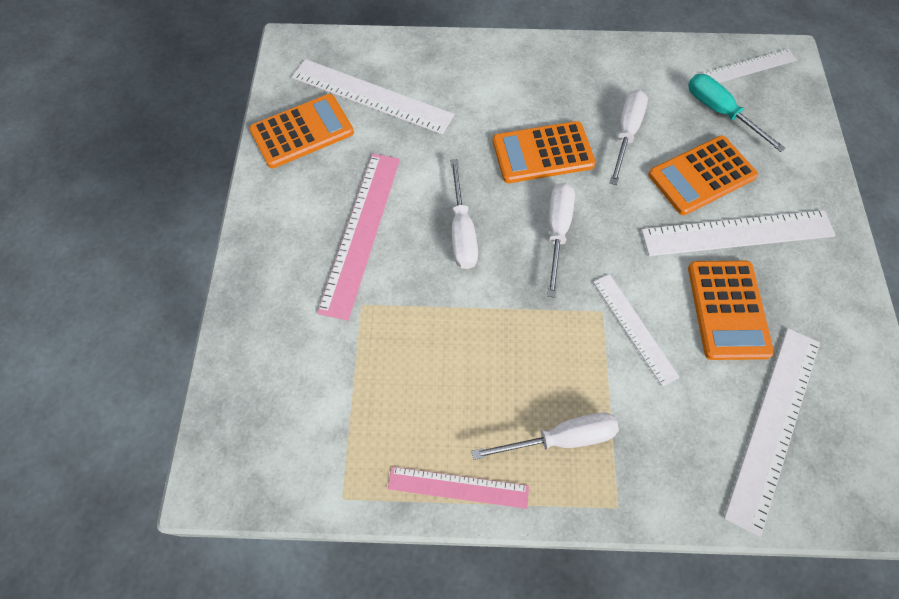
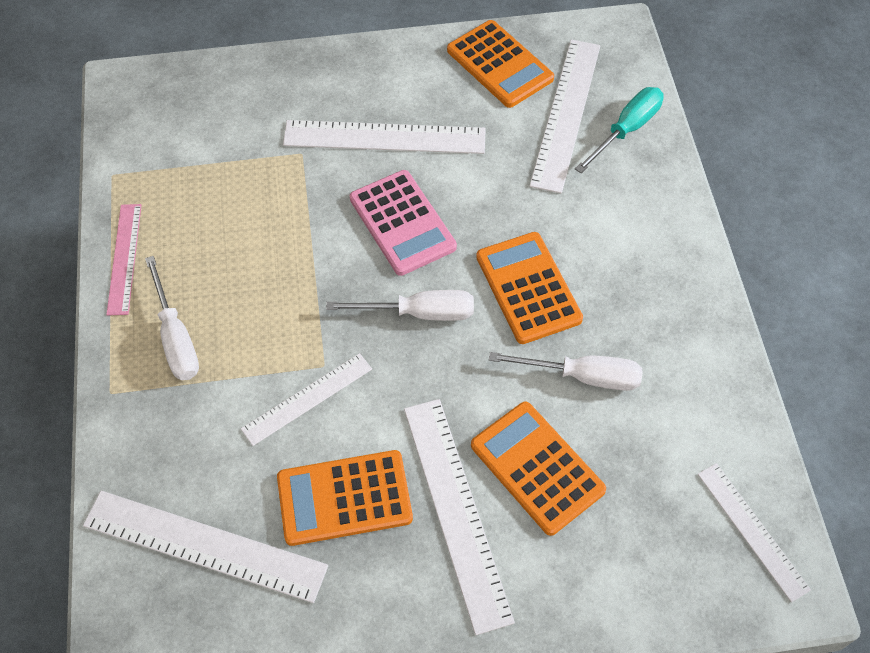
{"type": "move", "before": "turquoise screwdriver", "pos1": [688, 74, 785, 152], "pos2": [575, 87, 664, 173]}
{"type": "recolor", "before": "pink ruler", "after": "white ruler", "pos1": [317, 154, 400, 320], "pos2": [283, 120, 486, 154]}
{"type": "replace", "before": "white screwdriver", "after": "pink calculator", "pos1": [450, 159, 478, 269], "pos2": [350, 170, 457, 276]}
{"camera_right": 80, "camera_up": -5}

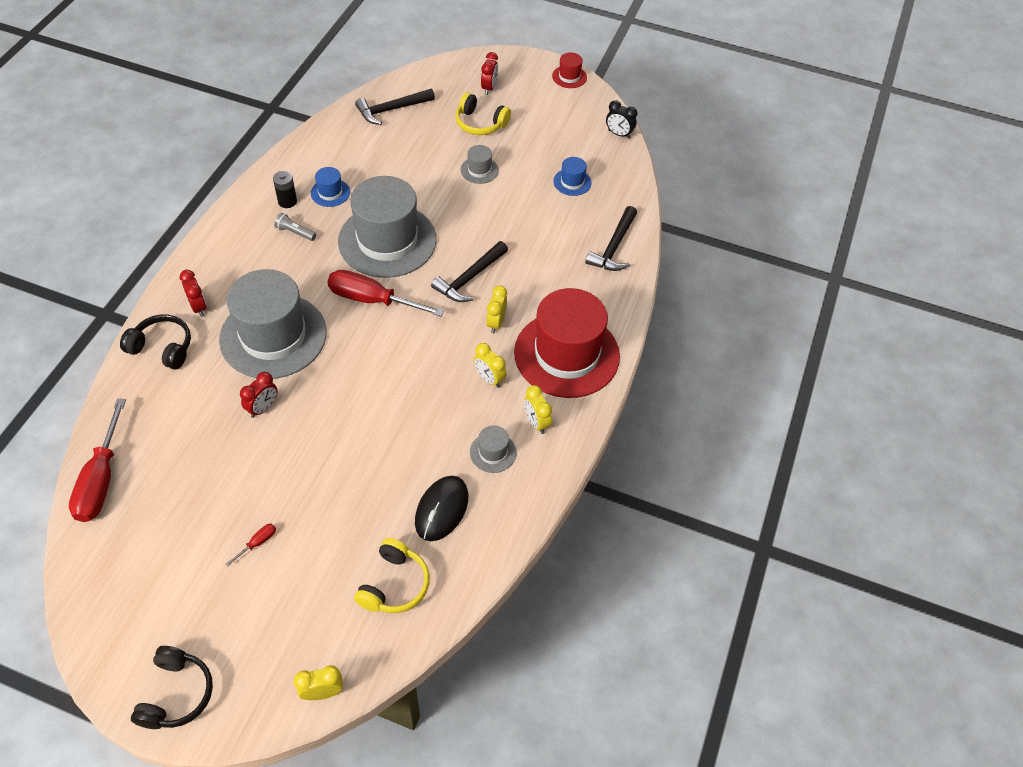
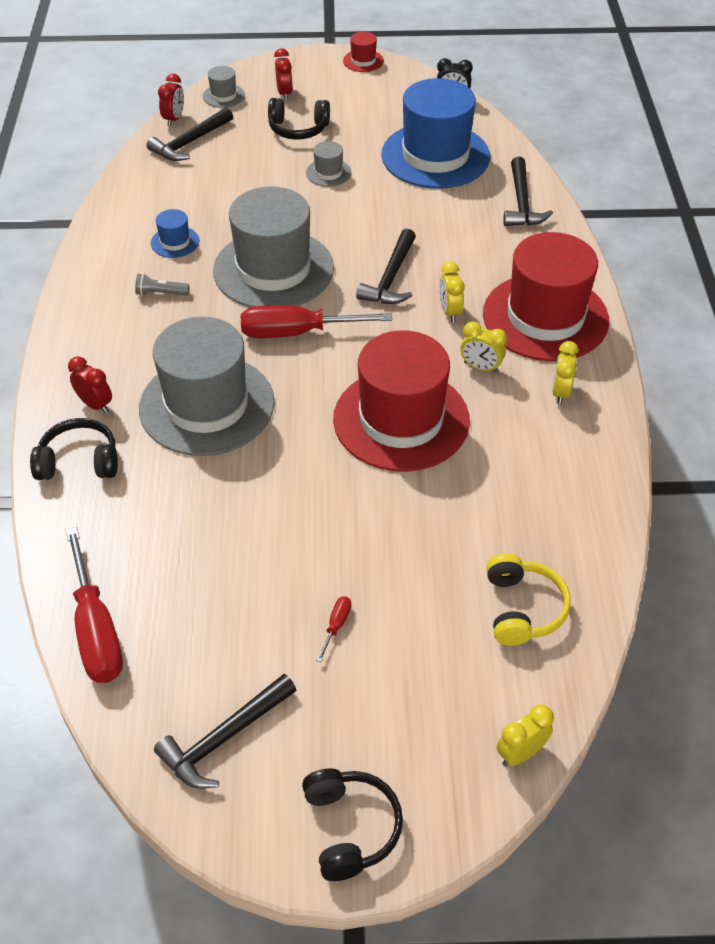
{"type": "recolor", "before": "yellow headphones", "after": "black headphones", "pos1": [455, 92, 511, 135], "pos2": [268, 98, 330, 140]}
{"type": "resize", "before": "blue hat", "pos1": [553, 157, 591, 196], "pos2": [381, 78, 490, 189], "scale": 2.42}
{"type": "delete", "before": "black battery", "pos1": [273, 171, 297, 208]}
{"type": "move", "before": "red clock", "pos1": [240, 372, 277, 418], "pos2": [158, 74, 184, 126]}
{"type": "rotate", "before": "yellow clock", "pos1": [524, 385, 552, 434], "pos2": [552, 341, 579, 405], "turn": 60}
{"type": "move", "before": "grey hat", "pos1": [470, 425, 517, 473], "pos2": [203, 66, 245, 108]}
{"type": "delete", "before": "black mouse", "pos1": [415, 476, 468, 541]}
{"type": "insert", "after": "red hat", "pos2": [333, 330, 470, 472]}
{"type": "insert", "after": "black hammer", "pos2": [154, 674, 296, 789]}
{"camera_right": -20, "camera_up": -5}

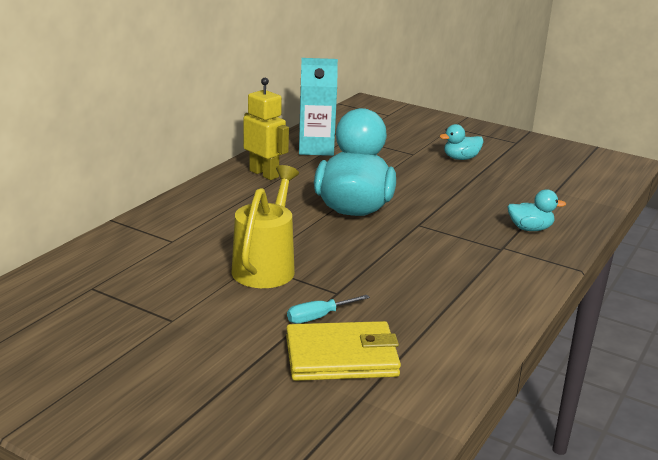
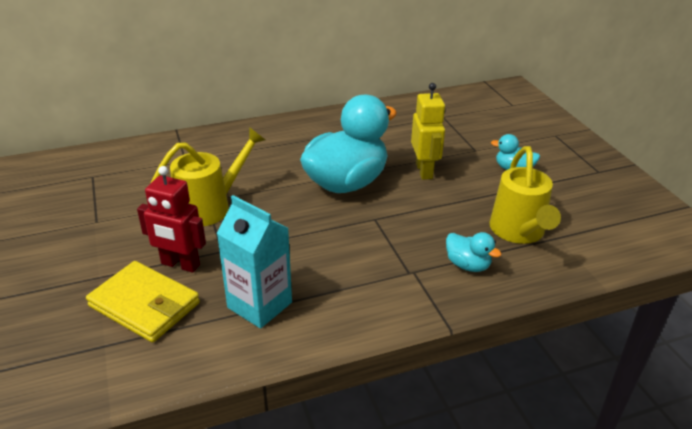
{"type": "move", "before": "turquoise carton", "pos1": [299, 58, 338, 156], "pos2": [217, 195, 292, 329]}
{"type": "move", "before": "yellow robot", "pos1": [243, 78, 289, 180], "pos2": [411, 83, 446, 180]}
{"type": "replace", "before": "turquoise screwdriver", "after": "red robot", "pos1": [287, 295, 370, 324], "pos2": [137, 166, 206, 273]}
{"type": "insert", "after": "yellow watering can", "pos2": [489, 146, 561, 244]}
{"camera_right": 40, "camera_up": 10}

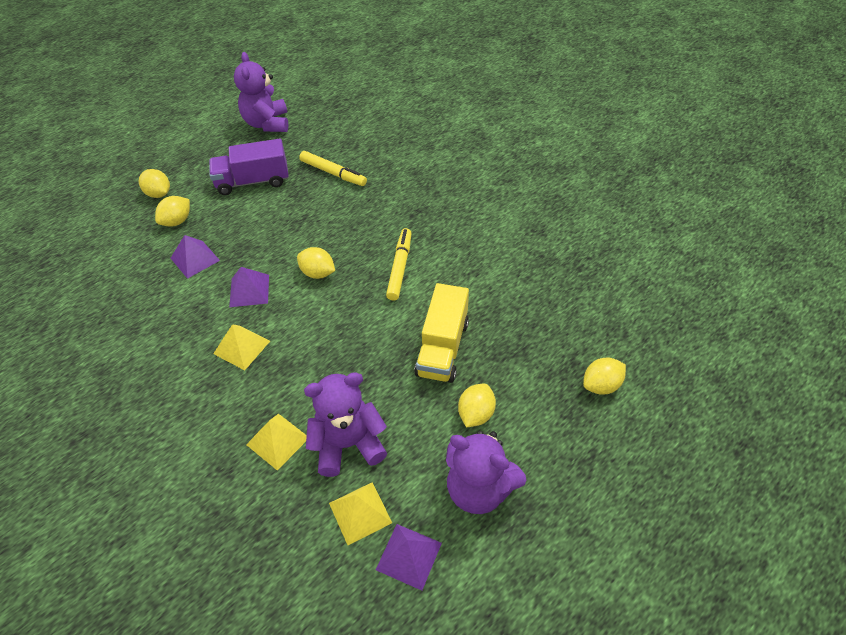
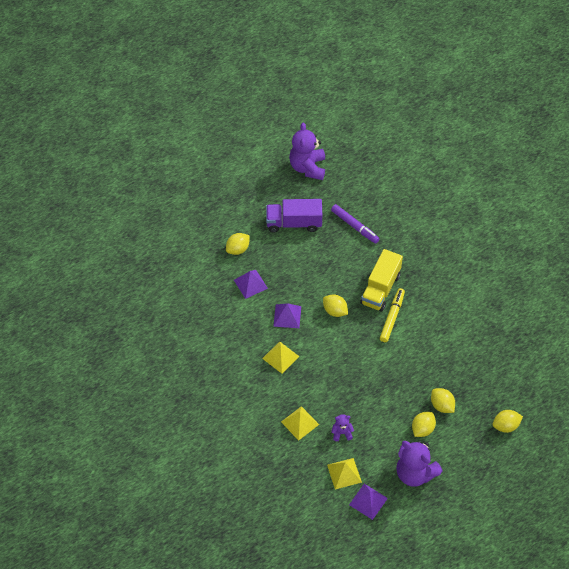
{"type": "recolor", "before": "yellow marker", "after": "purple marker", "pos1": [299, 151, 367, 186], "pos2": [331, 204, 379, 243]}
{"type": "move", "before": "yellow lemon", "pos1": [139, 169, 170, 198], "pos2": [431, 388, 455, 413]}
{"type": "move", "before": "yellow truck", "pos1": [414, 283, 469, 383], "pos2": [360, 249, 403, 311]}
{"type": "resize", "before": "purple teddy bear", "pos1": [304, 372, 387, 477], "pos2": [331, 414, 354, 441], "scale": 0.48}
{"camera_right": 10, "camera_up": 5}

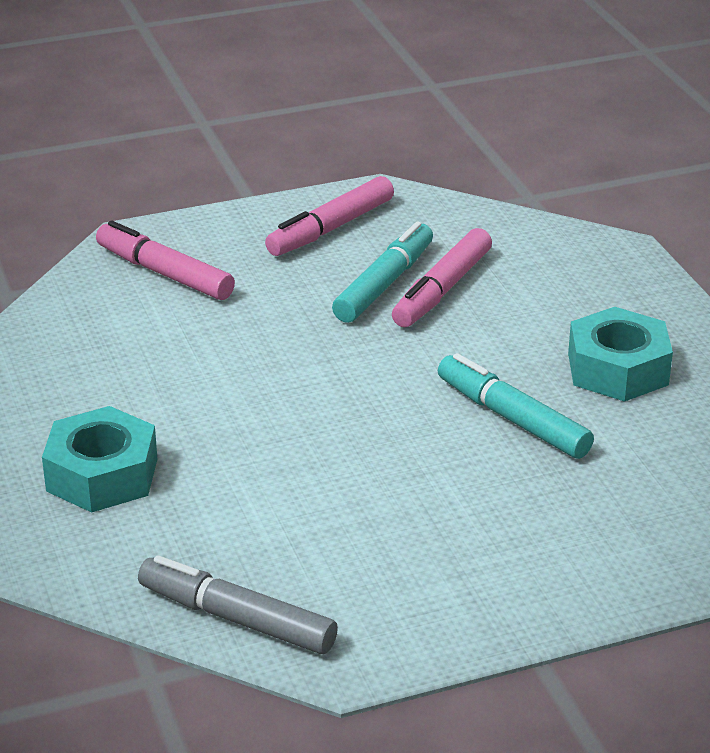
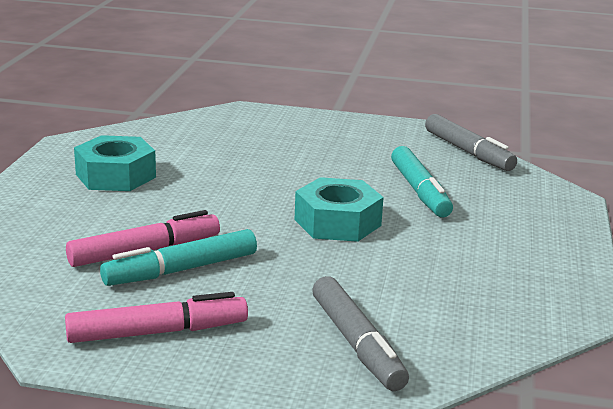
{"type": "recolor", "before": "pink marker", "after": "grey marker", "pos1": [96, 221, 235, 300], "pos2": [312, 276, 409, 391]}
{"type": "move", "before": "turquoise marker", "pos1": [438, 353, 594, 459], "pos2": [391, 146, 453, 218]}
{"type": "move", "before": "turquoise nut", "pos1": [42, 406, 157, 513], "pos2": [295, 177, 384, 242]}
{"camera_right": -150, "camera_up": -10}

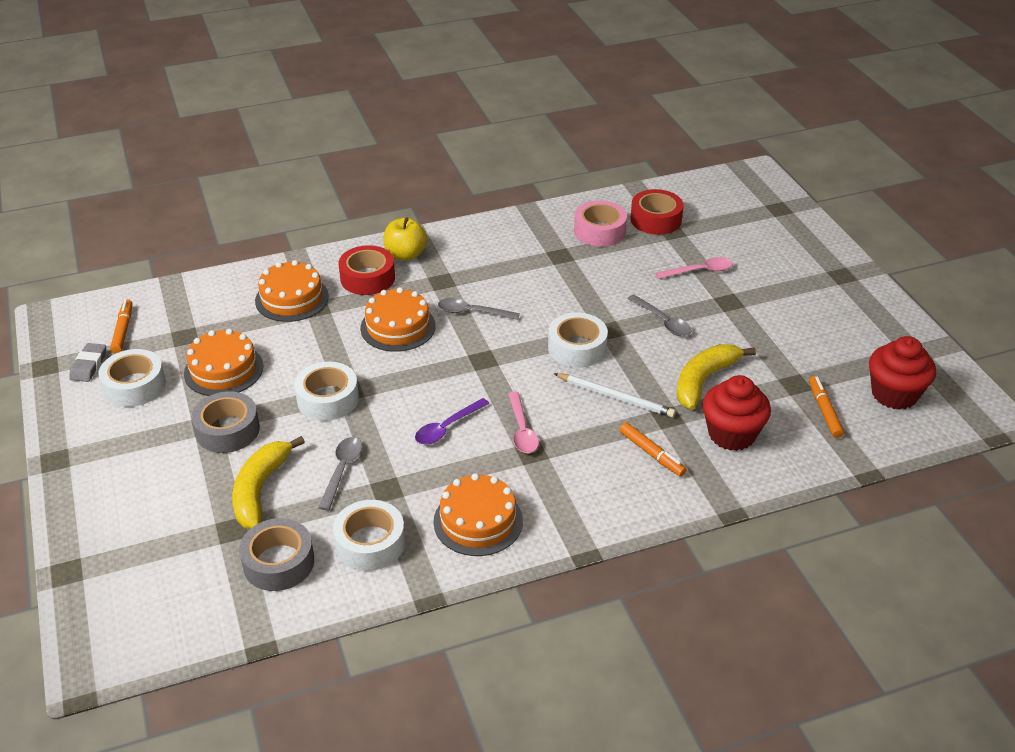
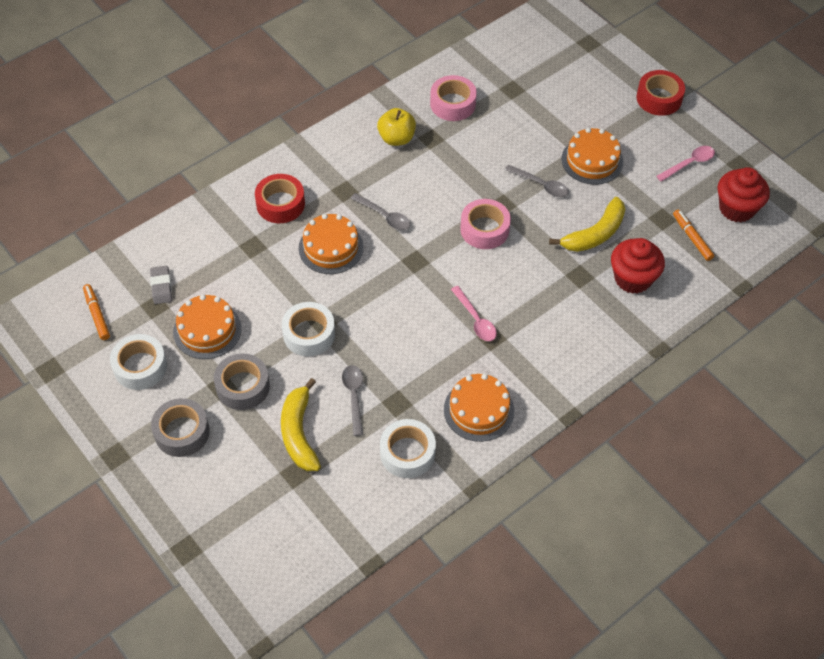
{"type": "move", "before": "red tape", "pos1": [630, 189, 684, 235], "pos2": [636, 70, 685, 116]}
{"type": "move", "before": "yellow apple", "pos1": [383, 217, 427, 261], "pos2": [377, 108, 416, 146]}
{"type": "move", "before": "pink spoon", "pos1": [656, 257, 733, 279], "pos2": [657, 146, 715, 182]}
{"type": "move", "before": "orange cake", "pos1": [255, 260, 329, 322], "pos2": [562, 128, 623, 185]}
{"type": "rotate", "before": "grey spoon", "pos1": [438, 298, 520, 320], "pos2": [350, 193, 410, 230], "turn": -135}
{"type": "recolor", "before": "white tape", "after": "pink tape", "pos1": [548, 313, 608, 367], "pos2": [460, 199, 511, 249]}
{"type": "move", "before": "grey eraser", "pos1": [69, 343, 106, 382], "pos2": [150, 265, 172, 304]}
{"type": "rotate", "before": "yellow banana", "pos1": [677, 344, 756, 410], "pos2": [549, 197, 625, 252], "turn": -150}
{"type": "delete", "before": "white pencil", "pos1": [554, 373, 676, 418]}
{"type": "delete", "before": "purple spoon", "pos1": [415, 398, 489, 445]}
{"type": "delete", "before": "orange marker", "pos1": [619, 422, 687, 477]}
{"type": "move", "before": "grey tape", "pos1": [239, 518, 314, 591], "pos2": [151, 398, 210, 457]}
{"camera_right": -20, "camera_up": 15}

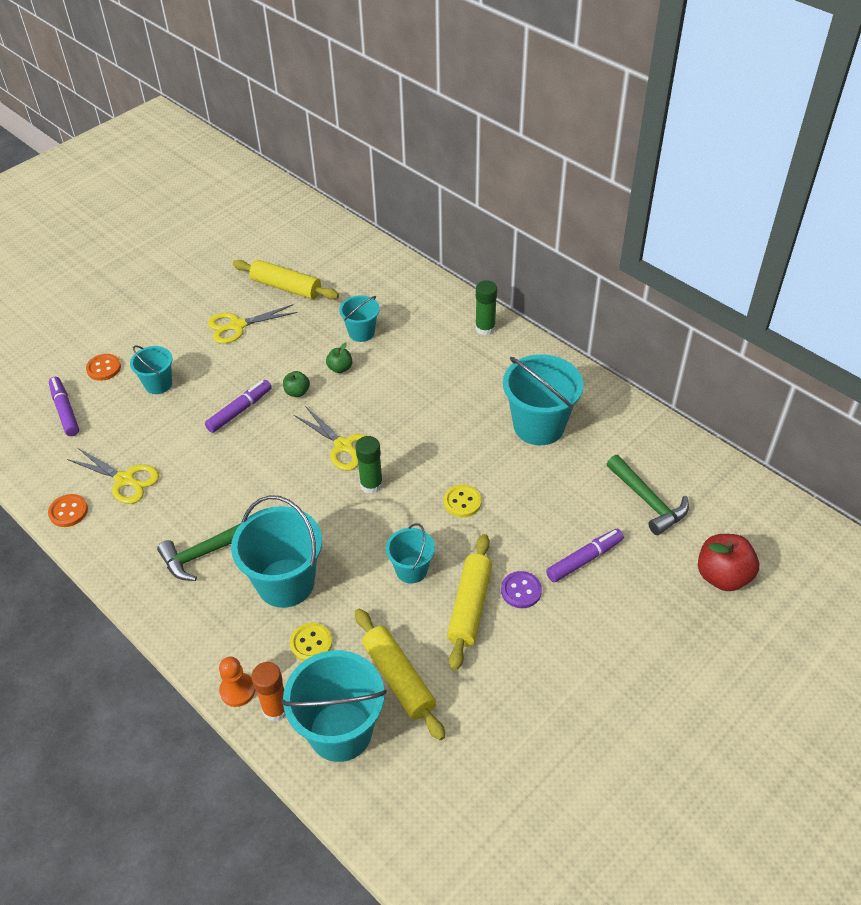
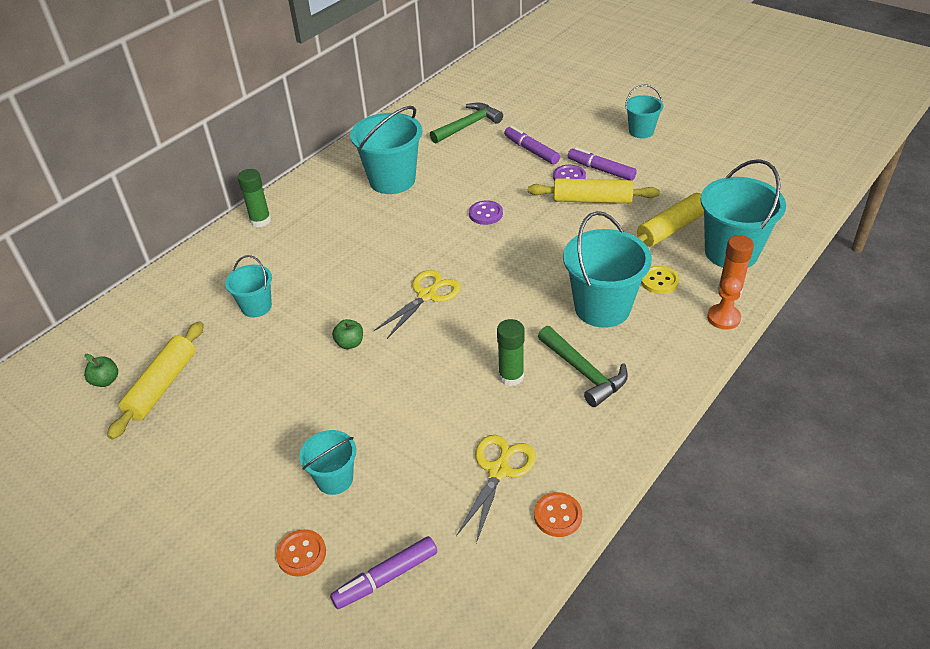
{"type": "delete", "before": "yellow scissors", "pos1": [208, 304, 297, 344]}
{"type": "move", "before": "green apple", "pos1": [326, 343, 352, 373], "pos2": [84, 354, 118, 387]}
{"type": "move", "before": "purple marker", "pos1": [205, 380, 272, 433], "pos2": [568, 147, 637, 181]}
{"type": "move", "before": "green glue stick", "pos1": [355, 436, 383, 494], "pos2": [497, 319, 525, 386]}
{"type": "recolor", "before": "yellow button", "after": "purple button", "pos1": [444, 484, 482, 518], "pos2": [469, 200, 503, 225]}
{"type": "move", "before": "turquoise bucket", "pos1": [386, 523, 435, 584], "pos2": [625, 85, 664, 138]}
{"type": "delete", "before": "red apple", "pos1": [698, 534, 759, 591]}
{"camera_right": -95, "camera_up": -5}

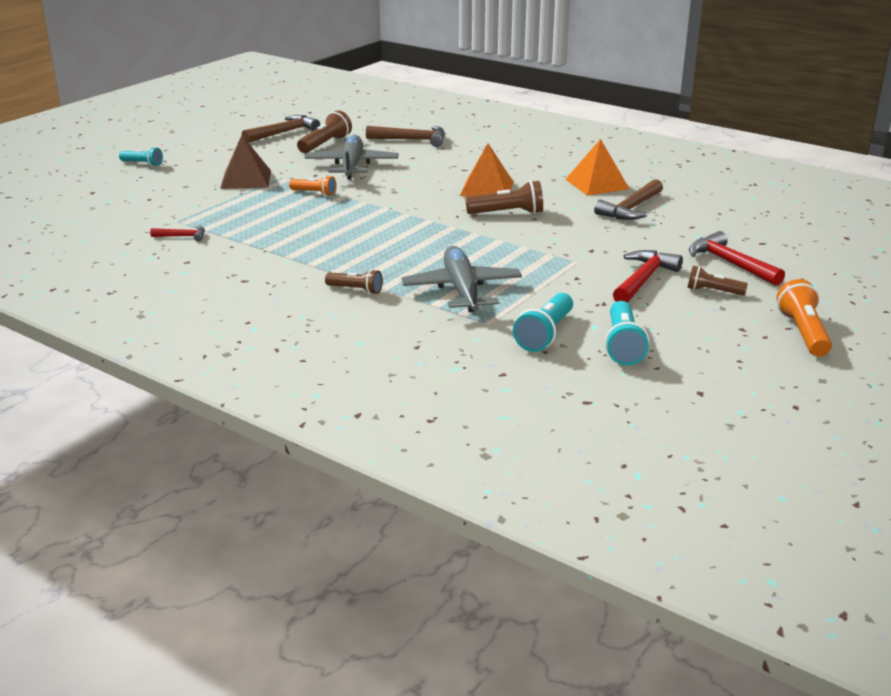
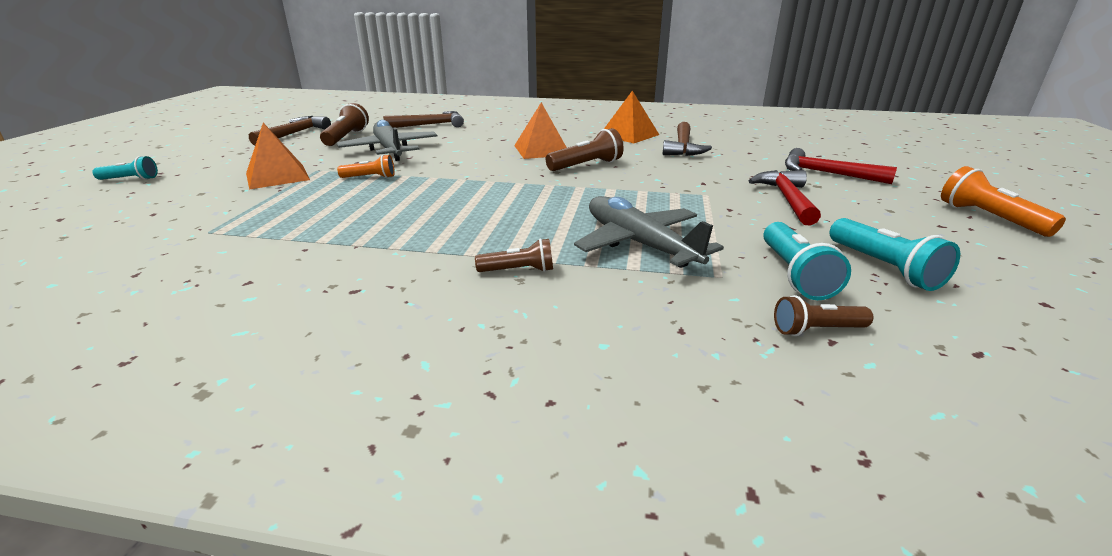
{"type": "recolor", "before": "brown pyramid", "after": "orange pyramid", "pos1": [220, 135, 271, 189], "pos2": [246, 123, 310, 189]}
{"type": "delete", "before": "red hammer", "pos1": [150, 226, 205, 242]}
{"type": "move", "before": "brown flashlight", "pos1": [687, 265, 748, 295], "pos2": [774, 295, 873, 336]}
{"camera_right": -25, "camera_up": 0}

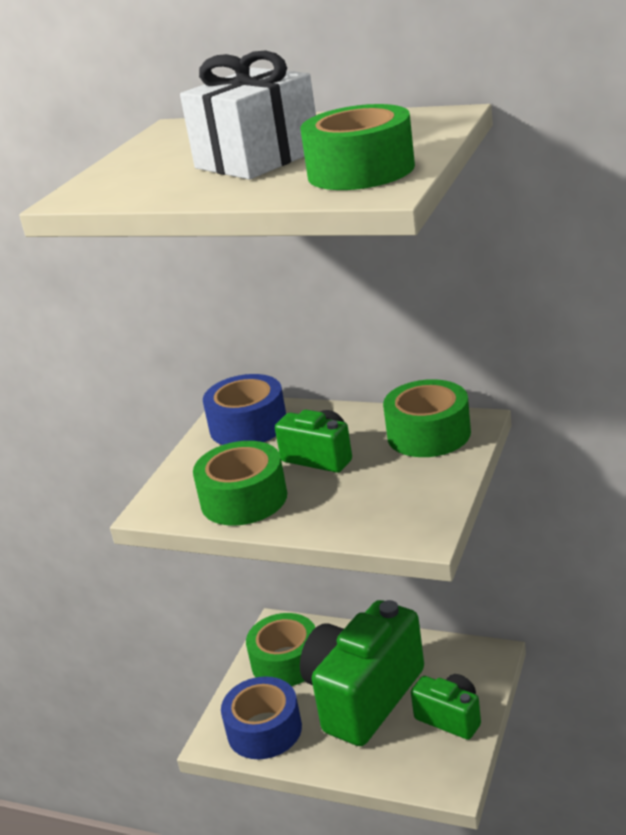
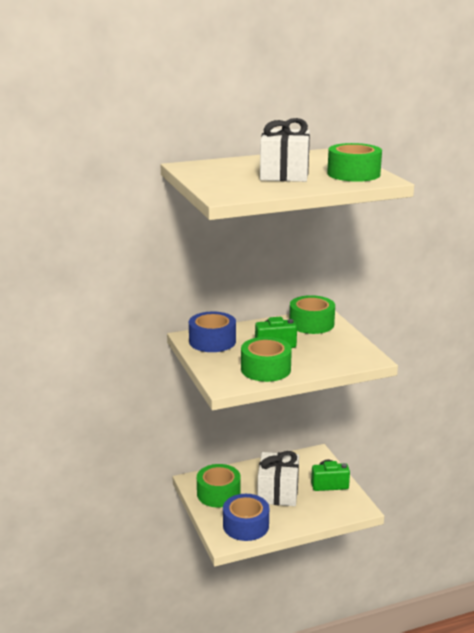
{"type": "replace", "before": "green camera", "after": "white gift", "pos1": [300, 600, 424, 746], "pos2": [257, 451, 299, 506]}
{"camera_right": -45, "camera_up": -5}

